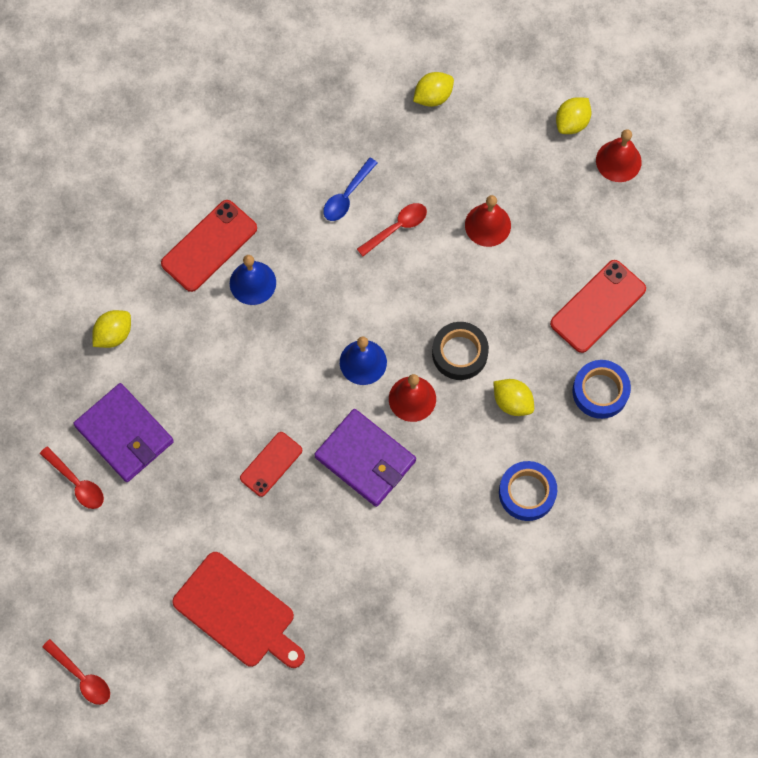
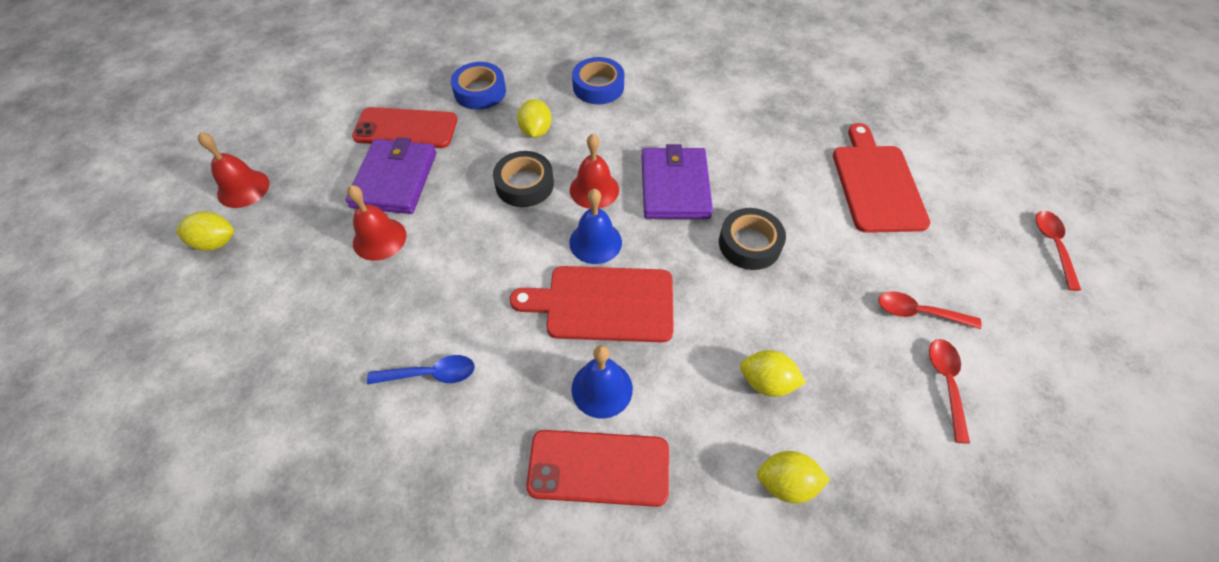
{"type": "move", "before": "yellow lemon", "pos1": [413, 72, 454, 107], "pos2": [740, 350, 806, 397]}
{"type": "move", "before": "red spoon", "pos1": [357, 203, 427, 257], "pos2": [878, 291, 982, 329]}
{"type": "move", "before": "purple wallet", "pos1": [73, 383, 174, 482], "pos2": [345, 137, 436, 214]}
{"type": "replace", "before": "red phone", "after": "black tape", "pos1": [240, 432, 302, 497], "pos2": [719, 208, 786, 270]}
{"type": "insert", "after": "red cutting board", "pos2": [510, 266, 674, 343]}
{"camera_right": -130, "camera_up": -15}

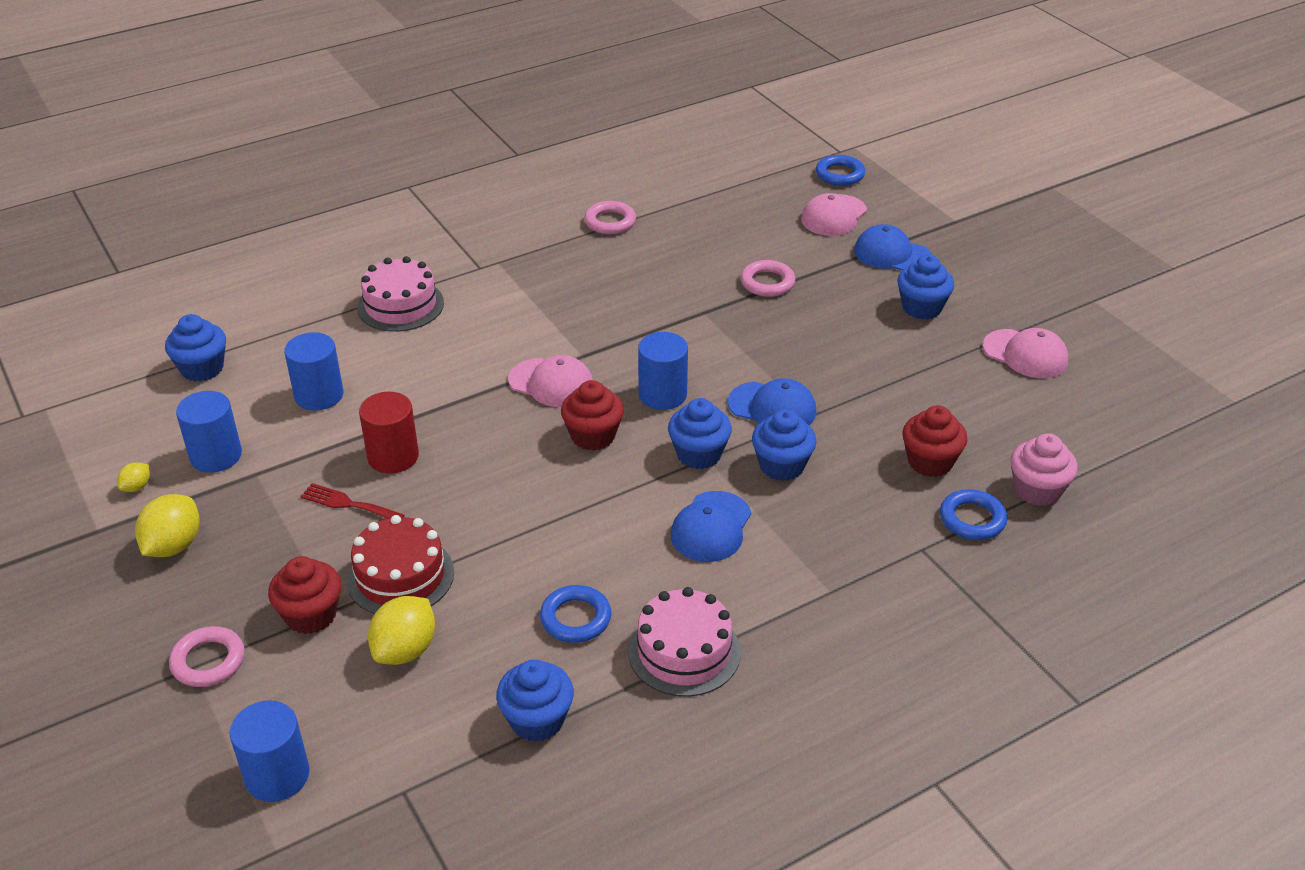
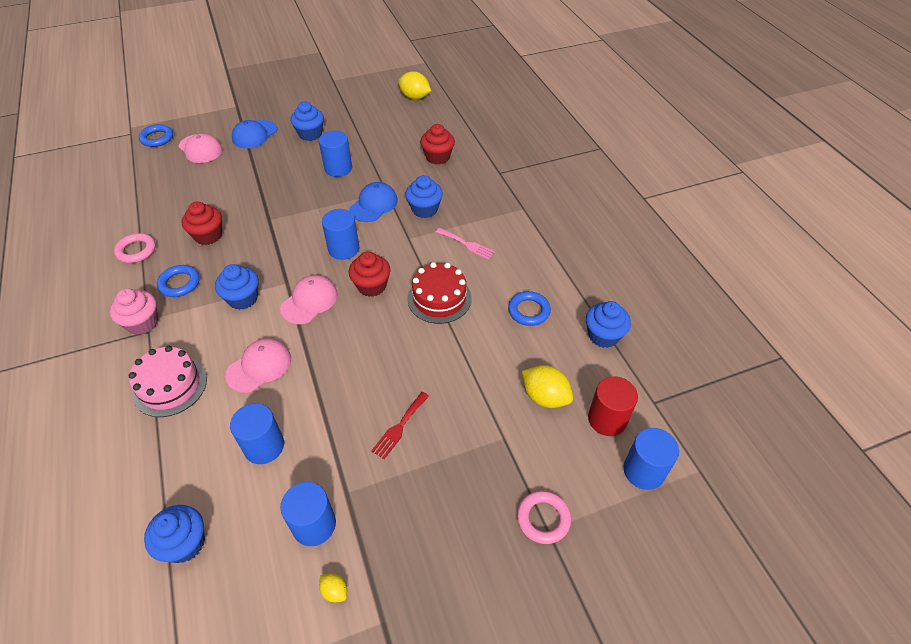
{"type": "delete", "before": "pink ring", "pos1": [740, 260, 795, 297]}
{"type": "move", "before": "pink cap", "pos1": [983, 328, 1068, 378], "pos2": [225, 338, 291, 393]}
{"type": "move", "before": "red cylinder", "pos1": [359, 392, 419, 474], "pos2": [588, 376, 638, 436]}
{"type": "move", "before": "blue cupcake", "pos1": [668, 398, 732, 469], "pos2": [215, 264, 259, 310]}
{"type": "move", "before": "pink cupcake", "pos1": [1010, 433, 1078, 506], "pos2": [110, 288, 158, 335]}
{"type": "move", "before": "blue ring", "pos1": [940, 489, 1007, 540], "pos2": [157, 265, 200, 297]}
{"type": "replace", "before": "blue cap", "after": "pink fork", "pos1": [671, 491, 751, 562], "pos2": [436, 228, 495, 260]}
{"type": "move", "before": "yellow lemon", "pos1": [135, 494, 200, 557], "pos2": [398, 71, 431, 100]}
{"type": "move", "before": "red cake", "pos1": [346, 515, 454, 614], "pos2": [407, 262, 472, 324]}
{"type": "move", "before": "red cupcake", "pos1": [268, 556, 341, 634], "pos2": [182, 201, 222, 245]}
{"type": "delete", "before": "pink cake", "pos1": [628, 587, 741, 697]}
{"type": "insert", "after": "blue cylinder", "pos2": [319, 131, 352, 177]}
{"camera_right": -80, "camera_up": 10}

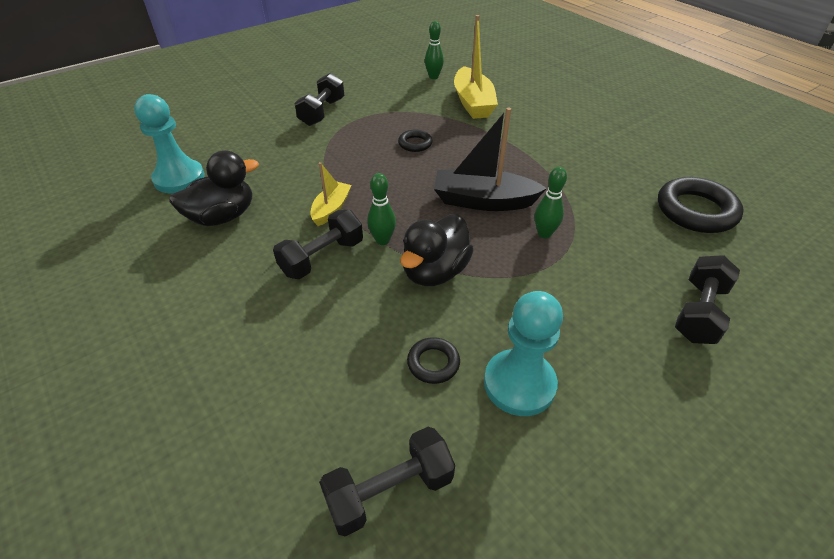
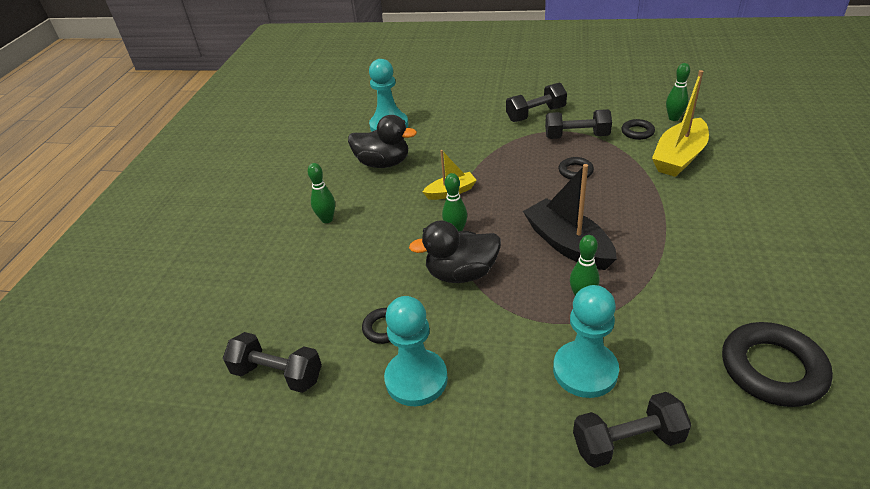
{"type": "move", "before": "black dumbbell", "pos1": [273, 210, 363, 279], "pos2": [545, 109, 612, 139]}
{"type": "insert", "after": "black ring", "pos2": [621, 119, 655, 140]}
{"type": "insert", "after": "green bowling pin", "pos2": [308, 163, 335, 223]}
{"type": "insert", "after": "turquoise pawn", "pos2": [553, 285, 619, 398]}
{"camera_right": 50, "camera_up": -5}

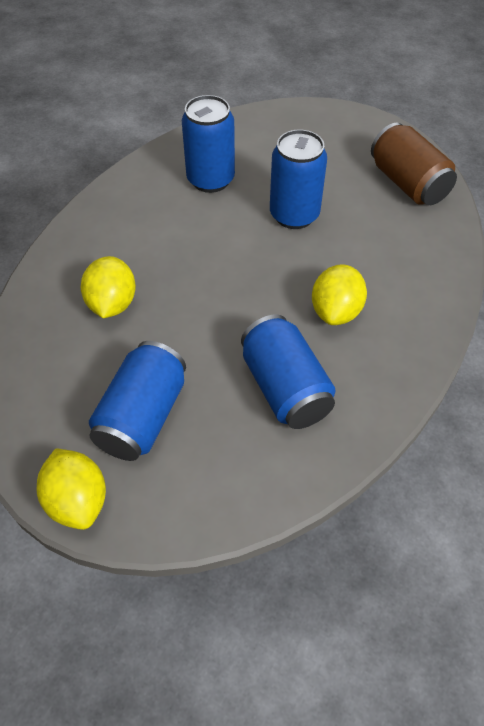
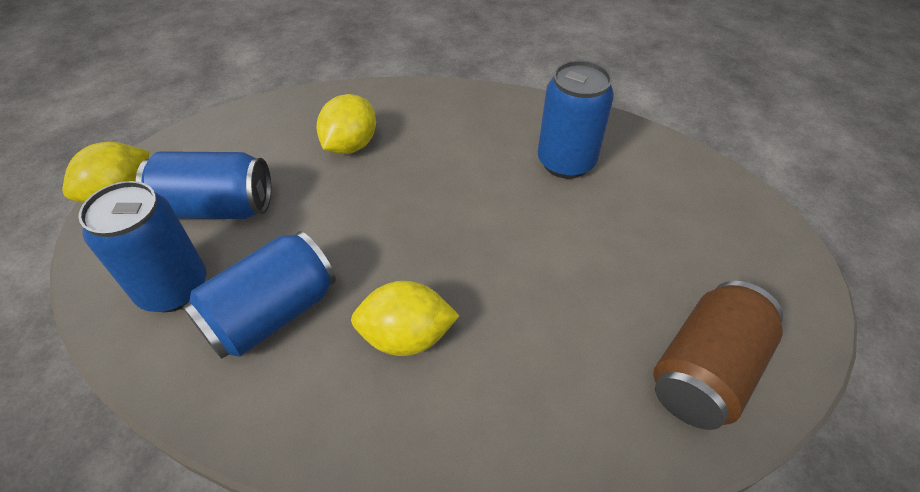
{"type": "move", "before": "blue can", "pos1": [270, 130, 327, 229], "pos2": [78, 181, 207, 312]}
{"type": "rotate", "before": "yellow lemon", "pos1": [81, 256, 136, 318], "pos2": [317, 94, 376, 154], "turn": -45}
{"camera_right": 70, "camera_up": -5}

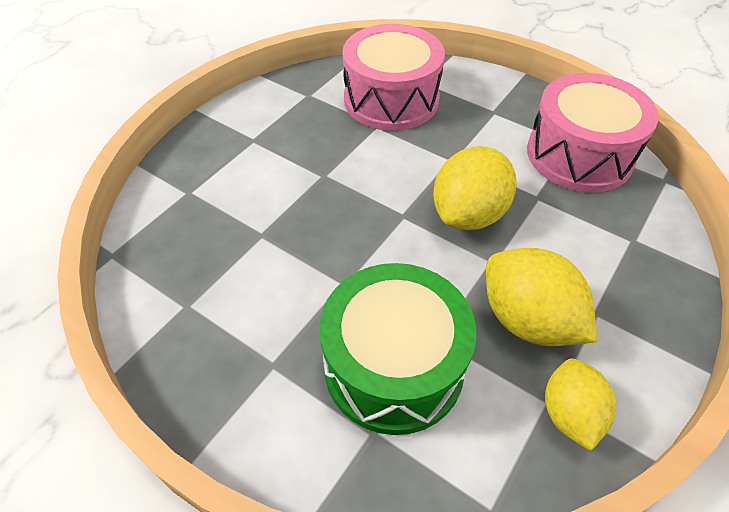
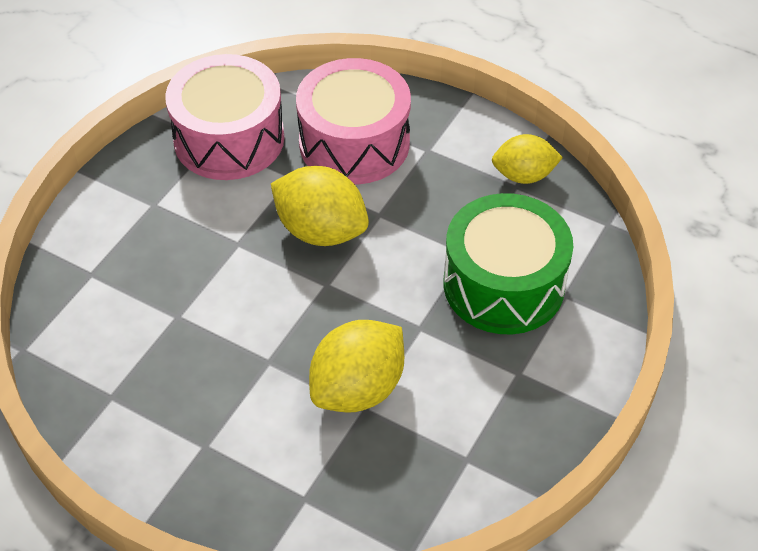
{"type": "move", "before": "pink drum", "pos1": [342, 24, 445, 131], "pos2": [296, 58, 411, 184]}
{"type": "move", "before": "yellow lemon", "pos1": [486, 248, 597, 346], "pos2": [309, 320, 404, 413]}
{"camera_right": -95, "camera_up": 0}

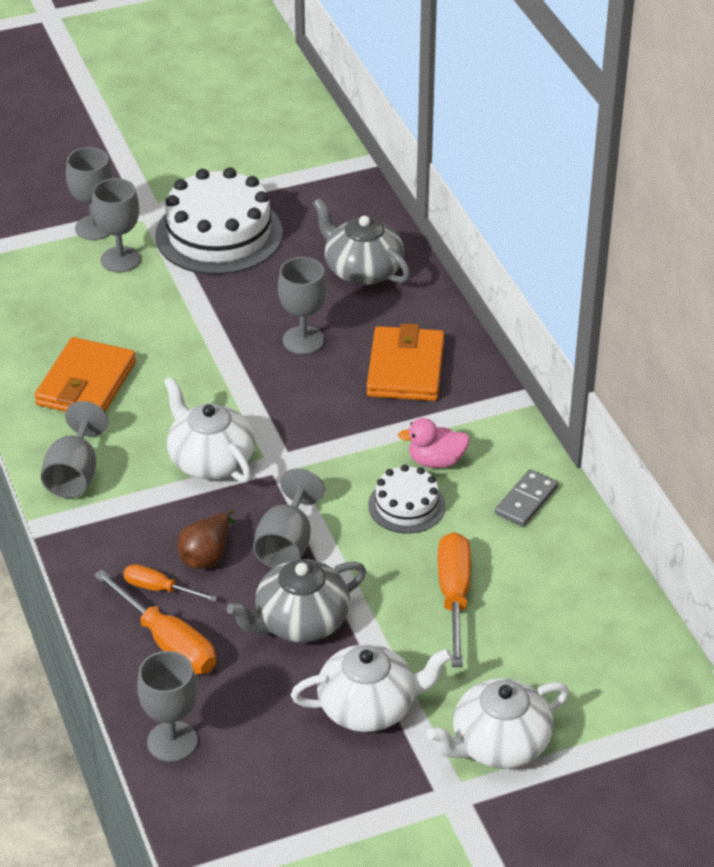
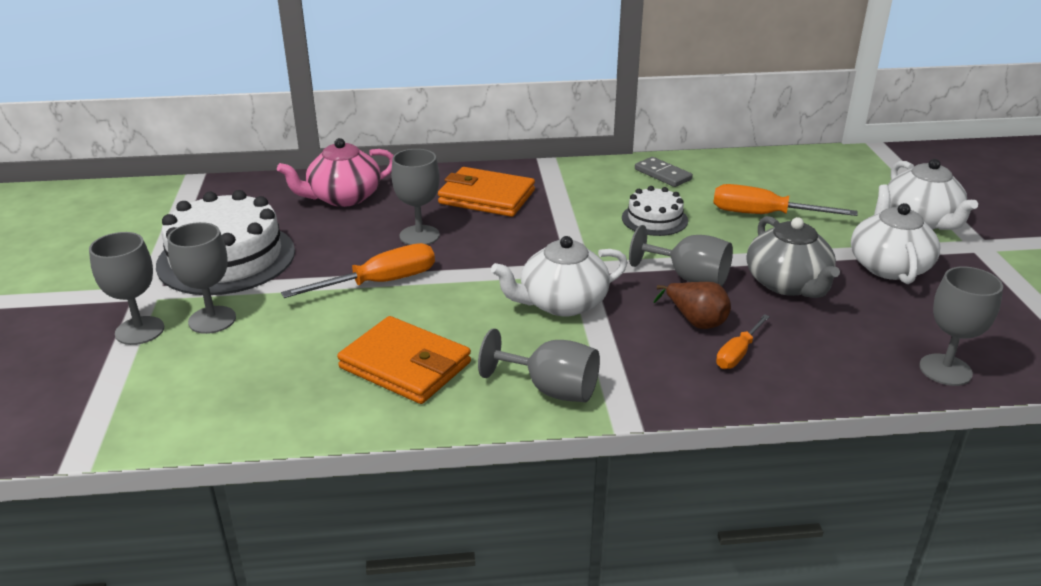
{"type": "recolor", "before": "grey teapot", "after": "pink teapot", "pos1": [313, 198, 410, 285], "pos2": [277, 138, 394, 207]}
{"type": "delete", "before": "pink duck", "pos1": [398, 418, 470, 468]}
{"type": "move", "before": "orange screwdriver", "pos1": [94, 569, 216, 674], "pos2": [281, 243, 435, 298]}
{"camera_right": -75, "camera_up": -10}

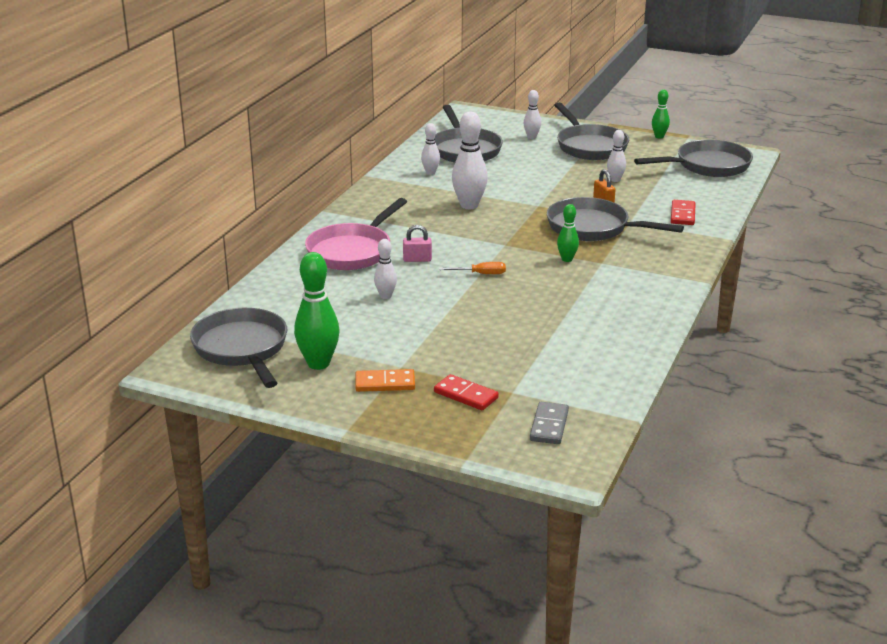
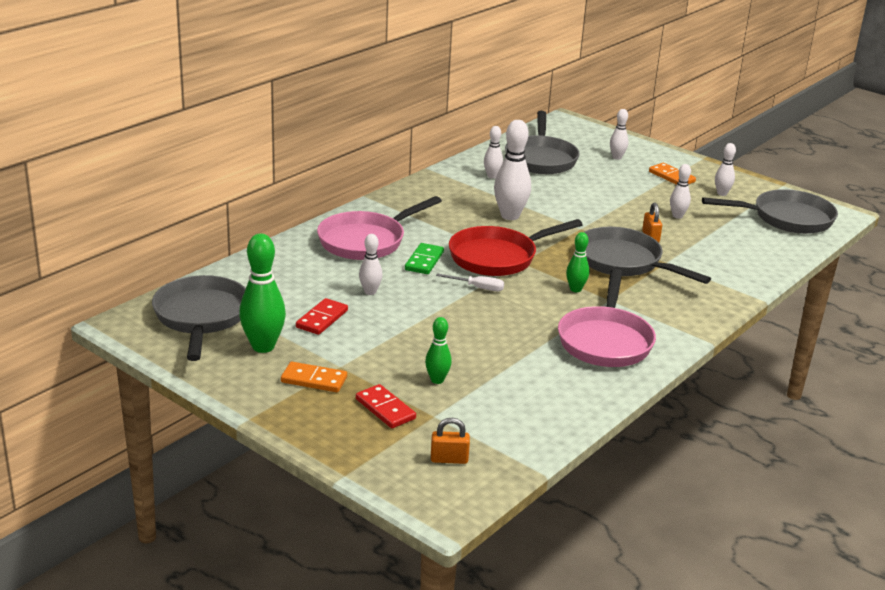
{"type": "move", "before": "green bowling pin", "pos1": [652, 89, 670, 138], "pos2": [425, 317, 452, 384]}
{"type": "replace", "before": "grey pan", "after": "orange domino", "pos1": [554, 103, 629, 160], "pos2": [649, 163, 696, 185]}
{"type": "move", "before": "red domino", "pos1": [671, 200, 696, 225], "pos2": [296, 298, 348, 335]}
{"type": "replace", "before": "pink padlock", "after": "green domino", "pos1": [403, 225, 432, 262], "pos2": [405, 243, 444, 274]}
{"type": "recolor", "before": "orange screwdriver", "after": "white screwdriver", "pos1": [439, 262, 506, 274], "pos2": [436, 273, 504, 291]}
{"type": "replace", "before": "grey domino", "after": "orange padlock", "pos1": [530, 402, 569, 444], "pos2": [431, 418, 470, 464]}
{"type": "insert", "after": "white bowling pin", "pos2": [715, 143, 736, 196]}
{"type": "insert", "after": "red pan", "pos2": [449, 219, 583, 276]}
{"type": "insert", "after": "pink pan", "pos2": [558, 269, 656, 367]}
{"camera_right": 15, "camera_up": 0}

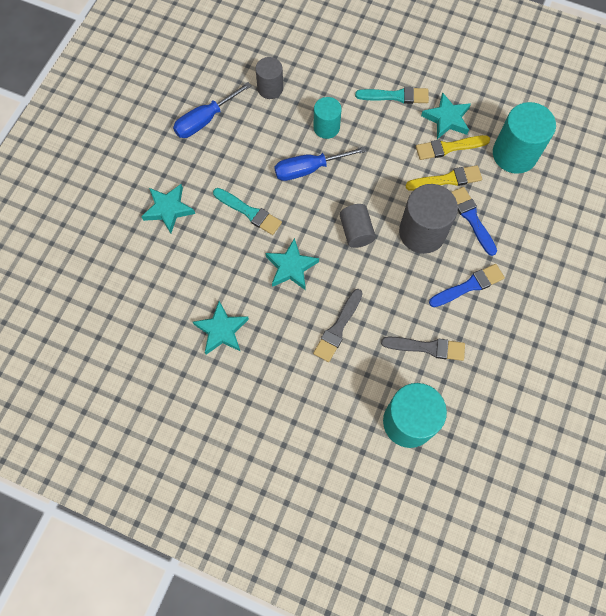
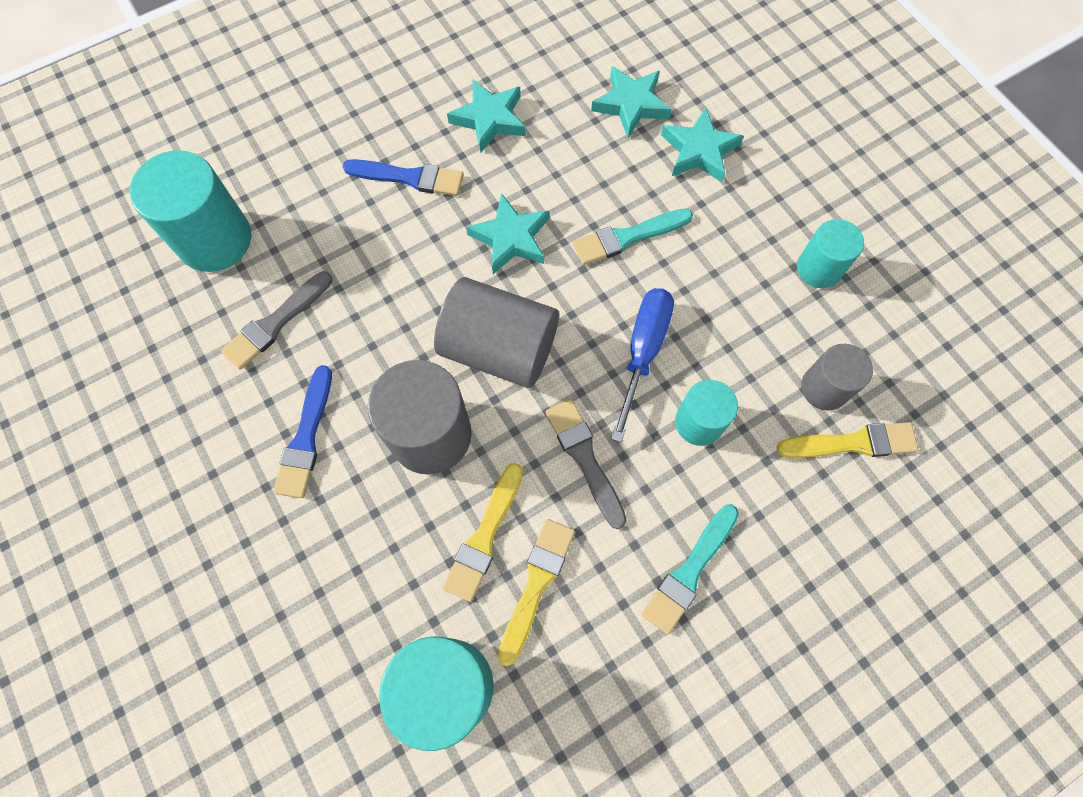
{"type": "replace", "before": "blue screwdriver", "after": "turquoise cylinder", "pos1": [173, 82, 252, 138], "pos2": [797, 219, 864, 288]}
{"type": "move", "before": "turquoise star", "pos1": [421, 92, 471, 139], "pos2": [591, 66, 672, 138]}
{"type": "move", "before": "blue brush", "pos1": [452, 187, 497, 256], "pos2": [342, 159, 464, 196]}
{"type": "resize", "before": "grey cylinder", "pos1": [340, 204, 376, 248], "pos2": [434, 277, 559, 388], "scale": 1.68}
{"type": "move", "before": "grey brush", "pos1": [313, 289, 363, 362], "pos2": [546, 399, 627, 529]}
{"type": "insert", "after": "yellow brush", "pos2": [777, 422, 919, 458]}
{"camera_right": 125, "camera_up": 0}

